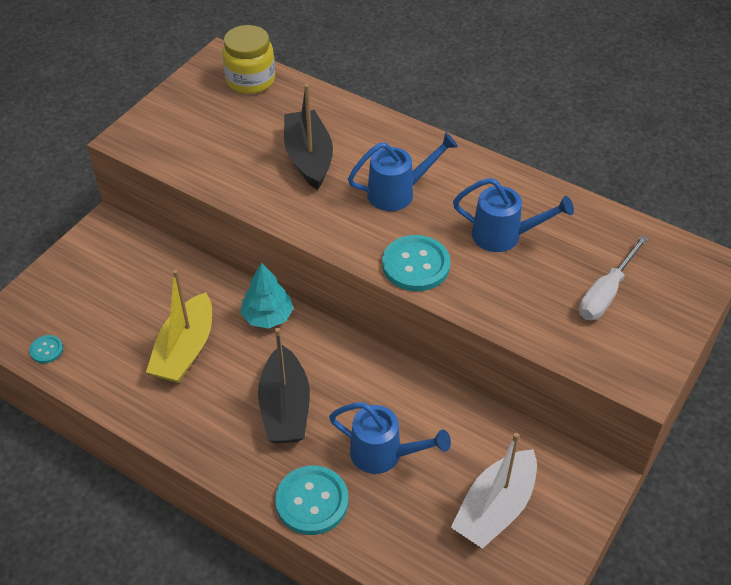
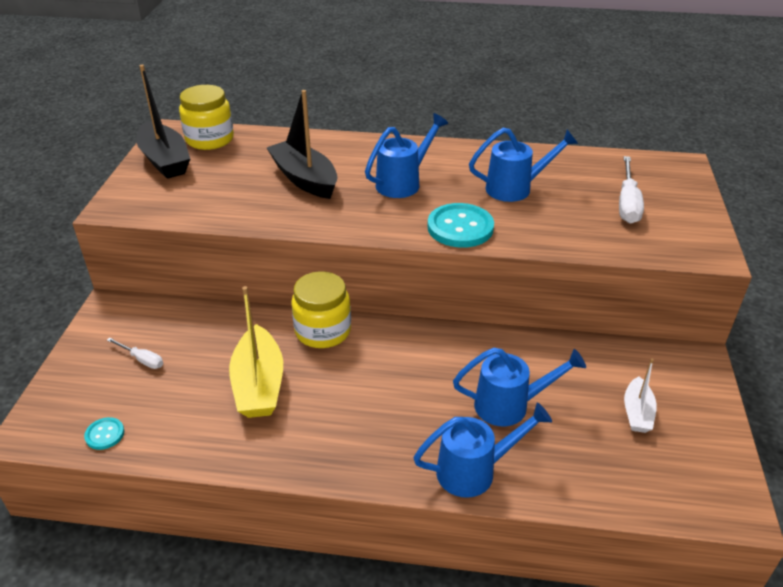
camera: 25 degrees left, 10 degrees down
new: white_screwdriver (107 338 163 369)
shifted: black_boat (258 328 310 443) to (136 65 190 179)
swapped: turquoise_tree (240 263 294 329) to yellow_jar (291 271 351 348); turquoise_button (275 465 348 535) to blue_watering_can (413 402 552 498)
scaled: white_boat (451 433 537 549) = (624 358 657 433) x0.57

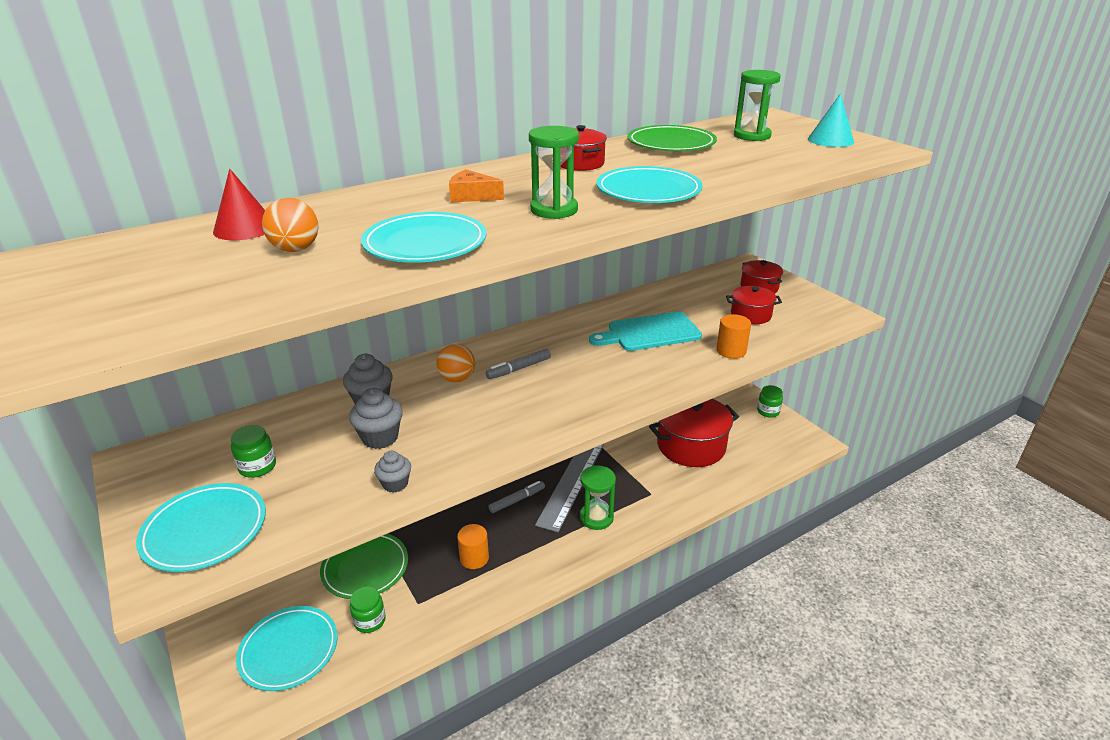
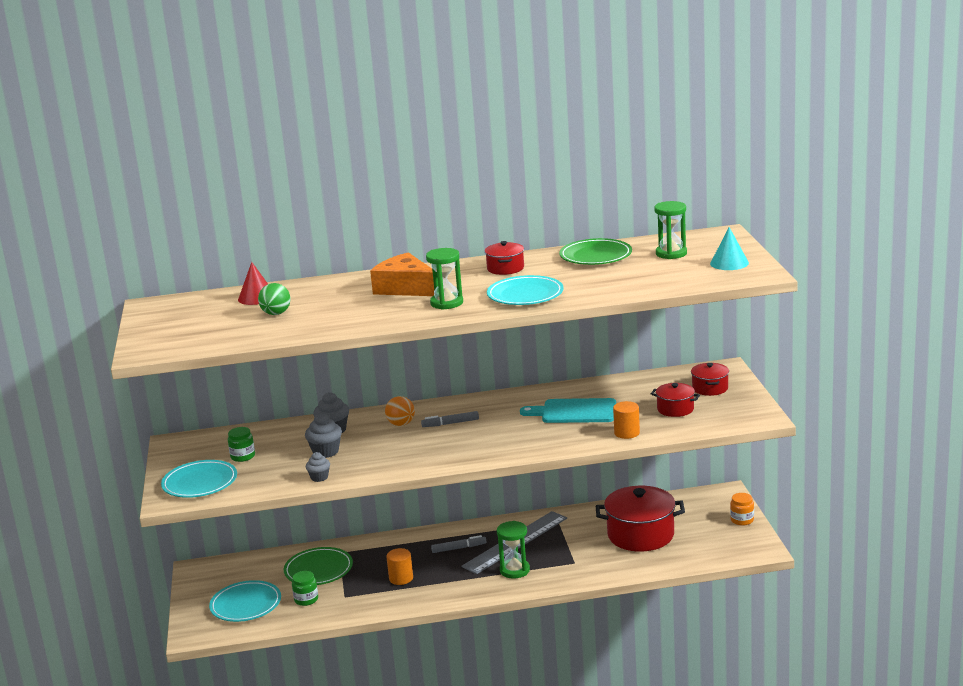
camera: 25 degrees right, 10 degrees down
gone: turquoise_plate (361 212 487 263)
repainted: orange_ball (262 198 319 252) to green_ball (258 283 291 315); green_jar (757 385 783 417) to orange_jar (730 493 754 526)
scaled: orange_cheese (449 169 504 203) = (370 252 434 296) x1.88

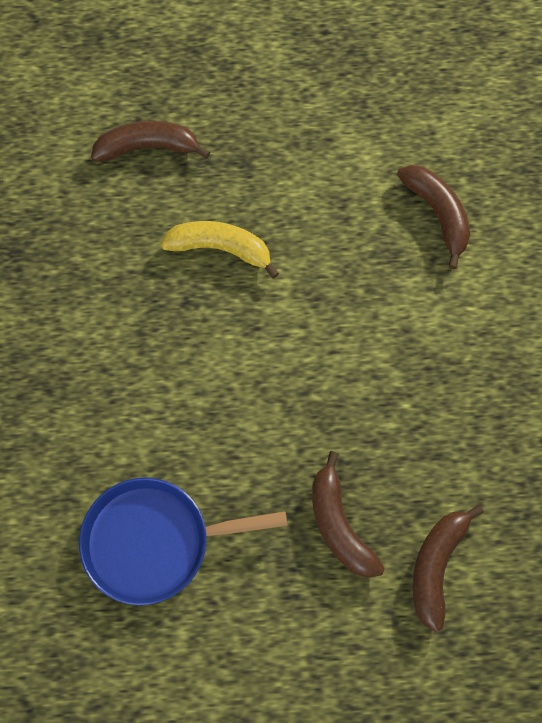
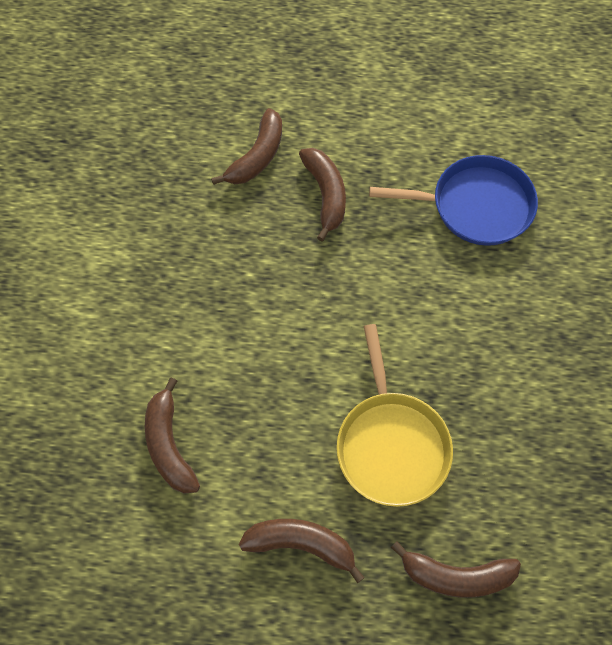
camera: 170 degrees left, 5 degrees down
new: brown_banana (239 519 365 583)
swapped: yellow_banana (161 221 279 279) to yellow_pan (336 324 453 507)

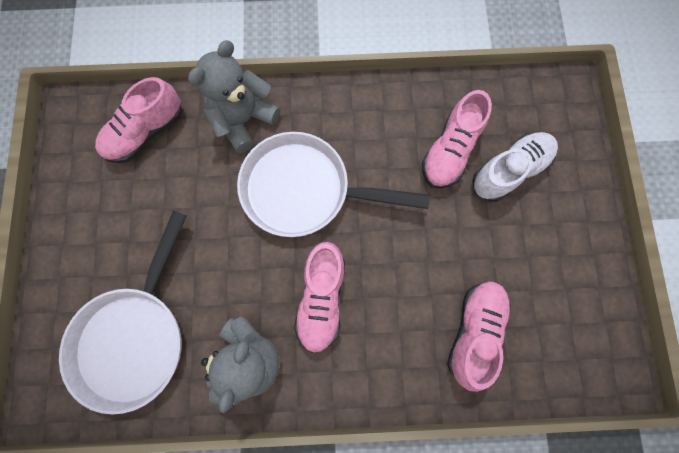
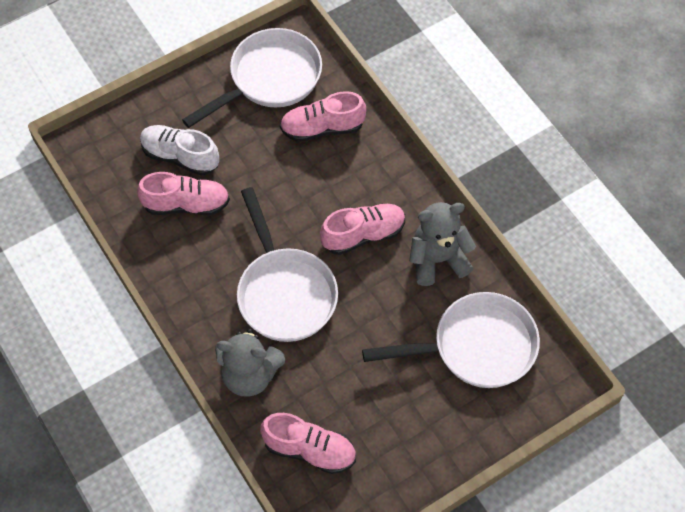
camera: 120 degrees left, 15 degrees down
new: white_pan (182 28 322 128)

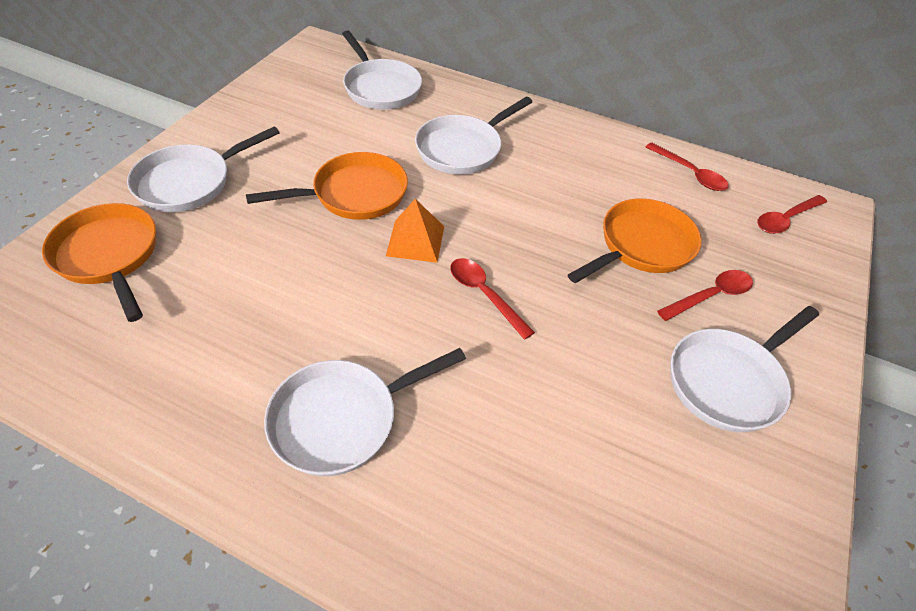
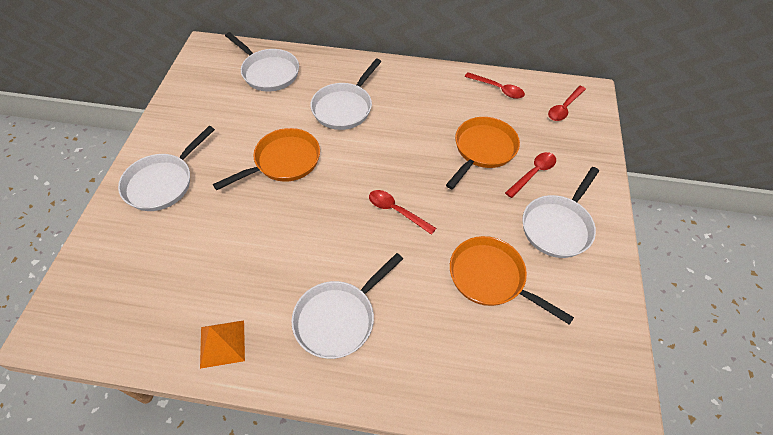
camera: 15 degrees left, 5 degrees up
shifted: orange_pyramid (386 199 444 263) to (200 320 245 369); orange_pan (42 203 156 322) to (450 236 574 325)

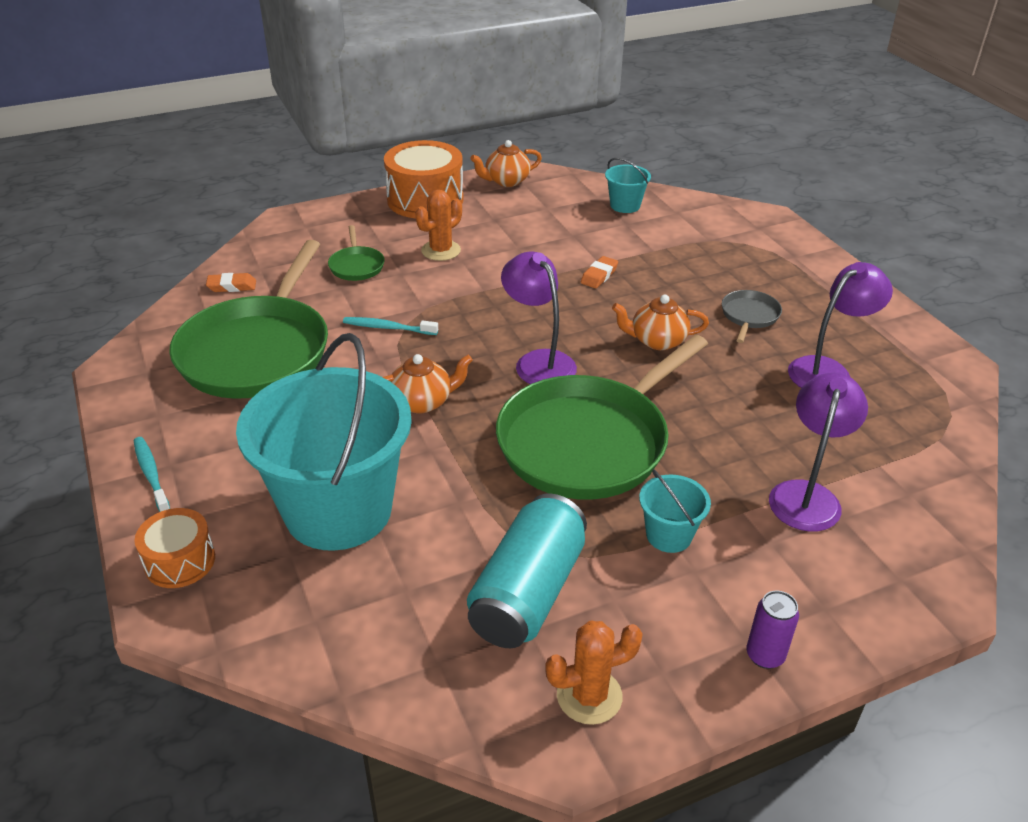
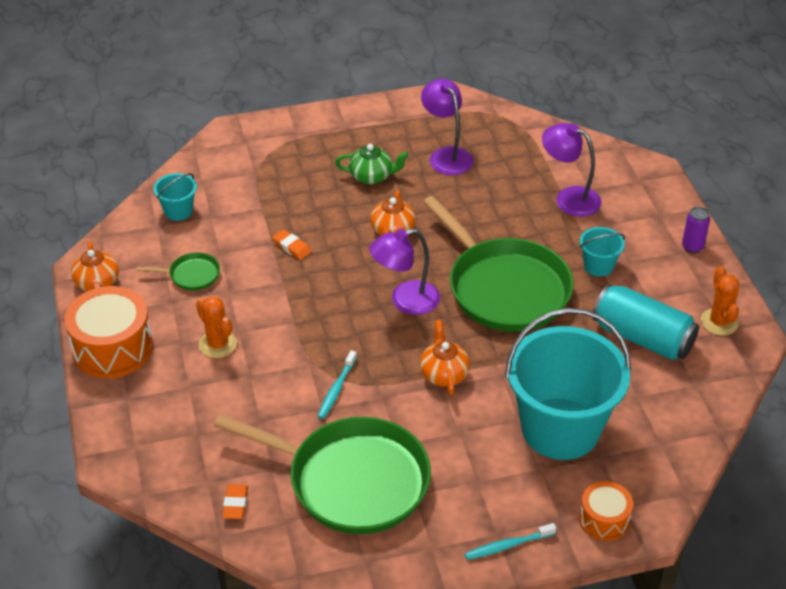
camera: 80 degrees left, 5 degrees up
shifted: green_pan (328 225 385 281) to (137 252 220 290)
swapped: grey_pan (722 290 782 343) to green_teapot (335 144 409 185)

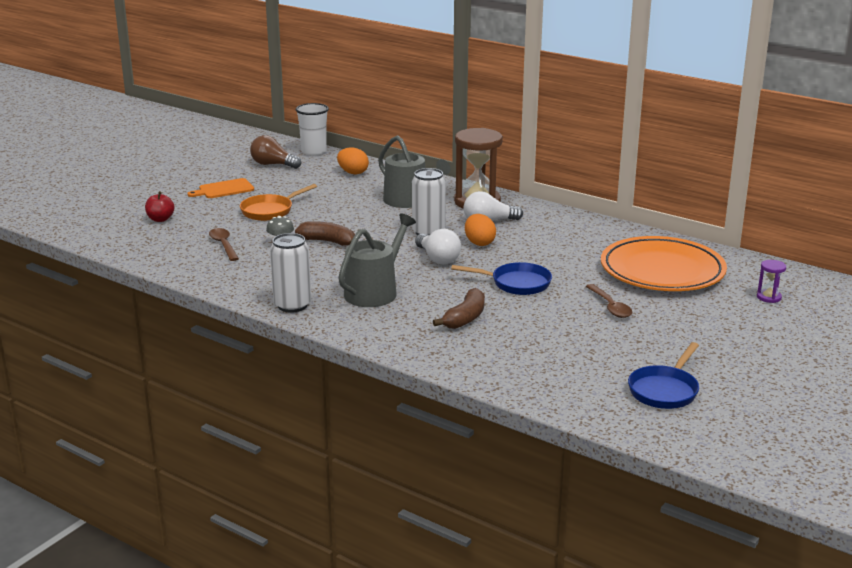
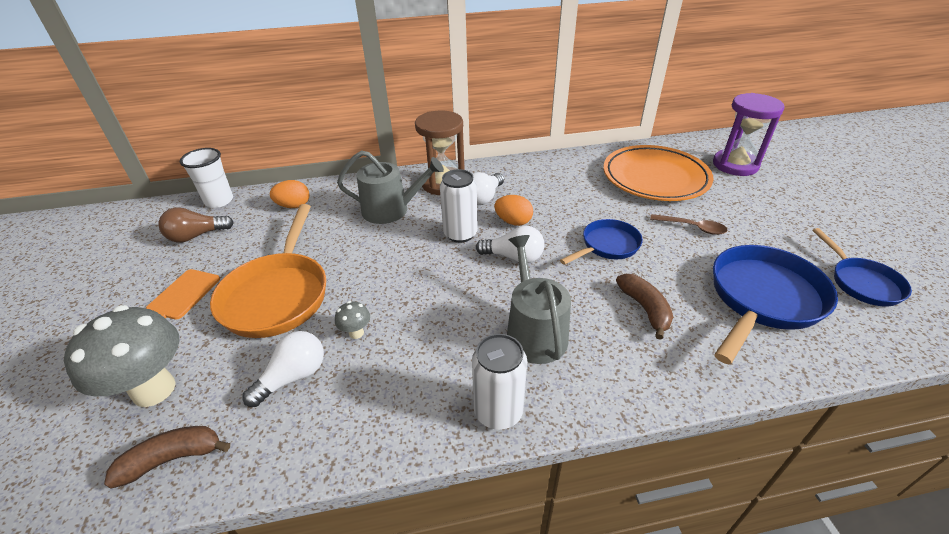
camera: 45 degrees left, 15 degrees up
new: blue_pan (713 245 838 364)
shifted: brown_banana (295 221 355 246) to (104 426 230 489)
swapped: red_apple (145 191 175 222) to grey_mushroom (64 305 180 407); brown_spoon (209 228 239 261) to white_light_bulb (242 331 324 407)
scaled: orange_pan (240 184 317 221) = (210 204 326 338) x1.70; purple_hourglass (757 260 786 303) = (713 93 785 176) x2.28

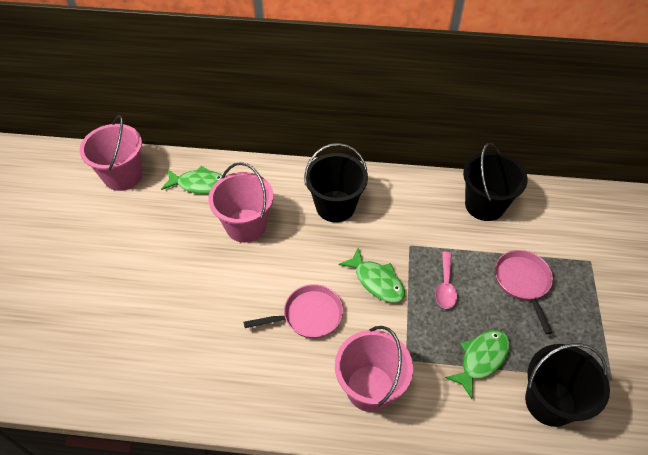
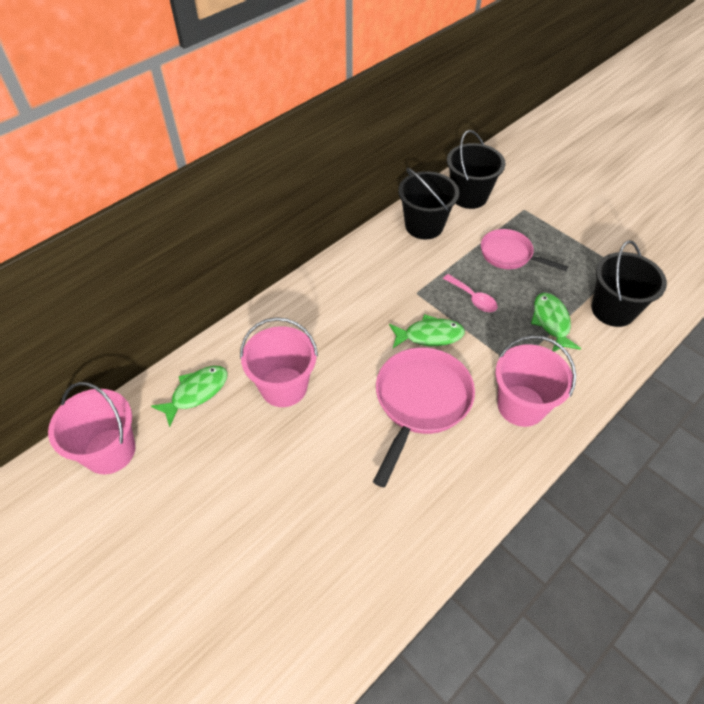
camera: 50 degrees left, 0 degrees up
shifted: black_bucket (304 143 368 222) to (447 130 506 209)
scaled: pink_pan (244 284 343 338) = (373 347 475 488) x1.58

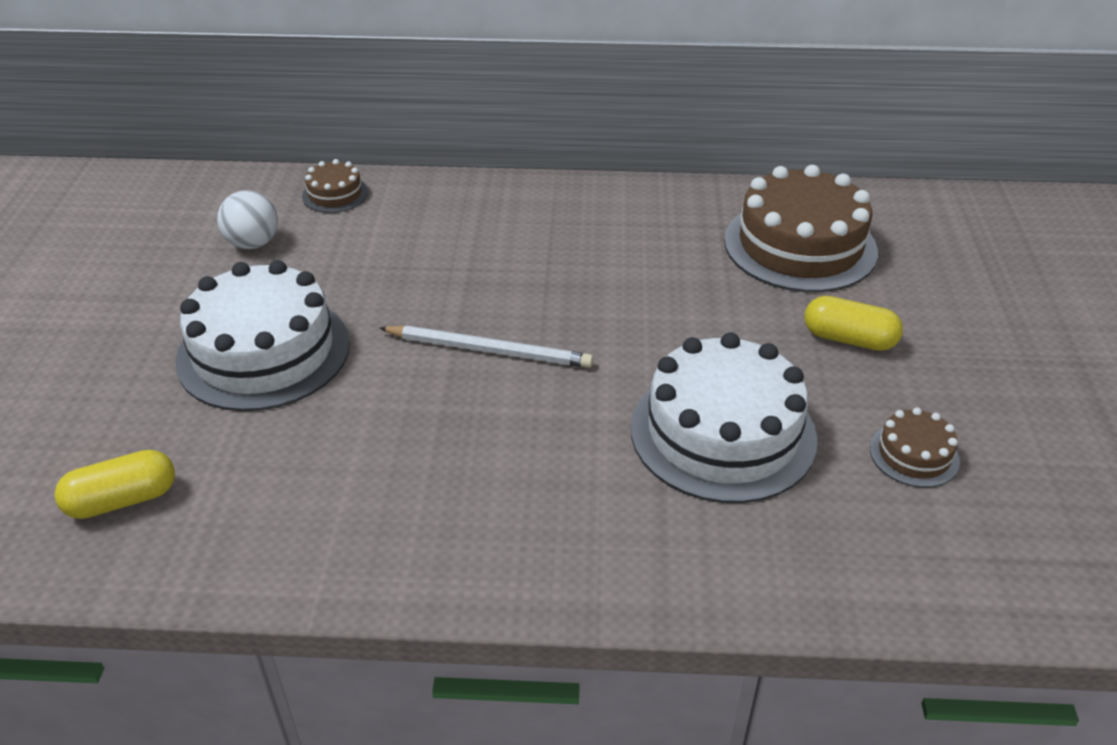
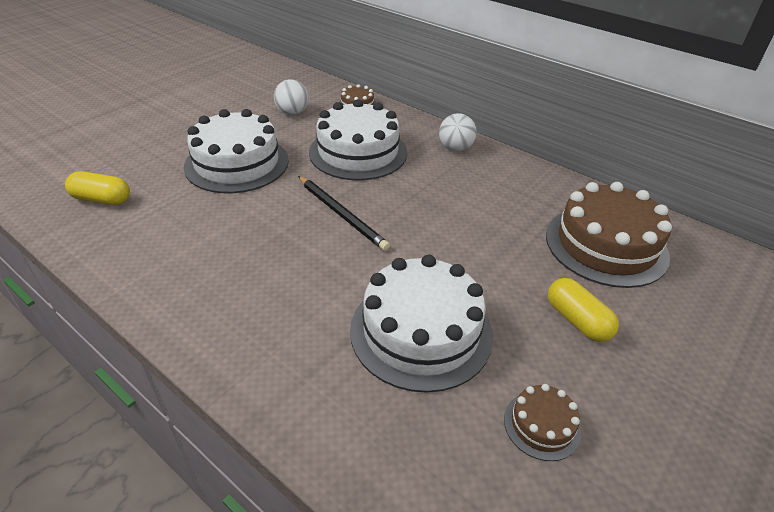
camera: 35 degrees right, 0 degrees up
new: white_cake (309 99 407 180); white_ball (439 113 477 152)
repainted: white_pencil (379 325 593 368) to black_pencil (298 176 390 251)

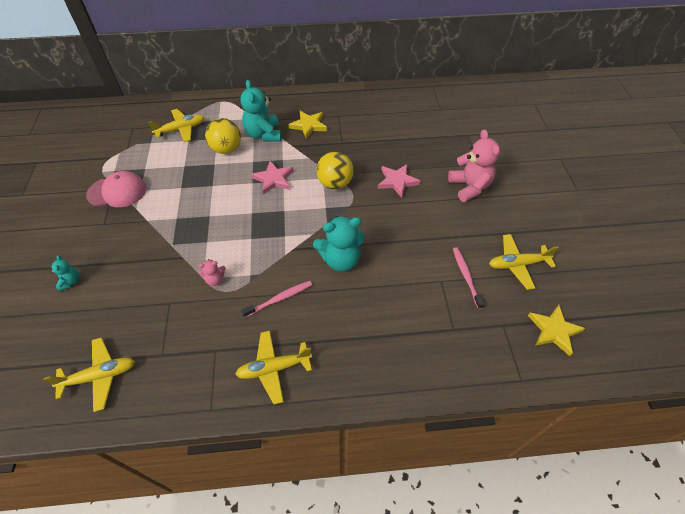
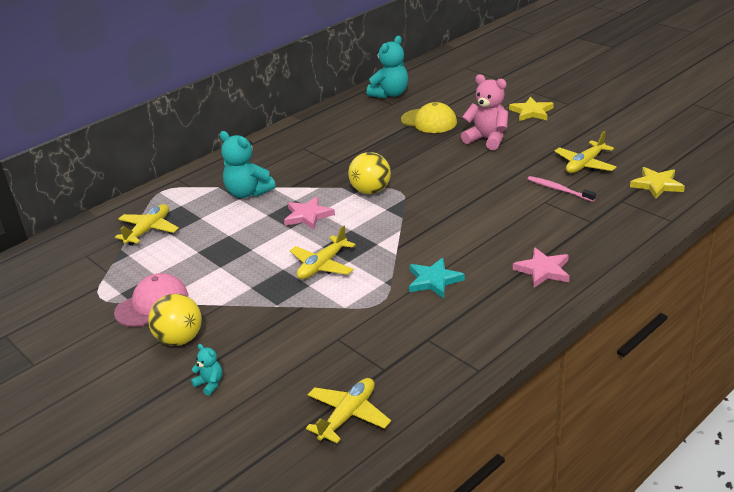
camera: 35 degrees left, 20 degrees down
gone: pink_teddy_bear (198 259 226 286)
new: yellow_cap (401 102 457 133)
shifted: yellow_star (289 111 327 139) to (509 97 554 121); yellow_ball (205 118 241 154) to (148 294 202 346); pink_star (378 164 420 198) to (513 247 570 288); turquoise_teddy_bear (313 216 365 272) to (367 36 408 98); yellow_plane (235 331 312 404) to (290 225 356 279)
swapped: pink_toothbrush (241 281 312 317) to turquoise_star (409 258 465 298)

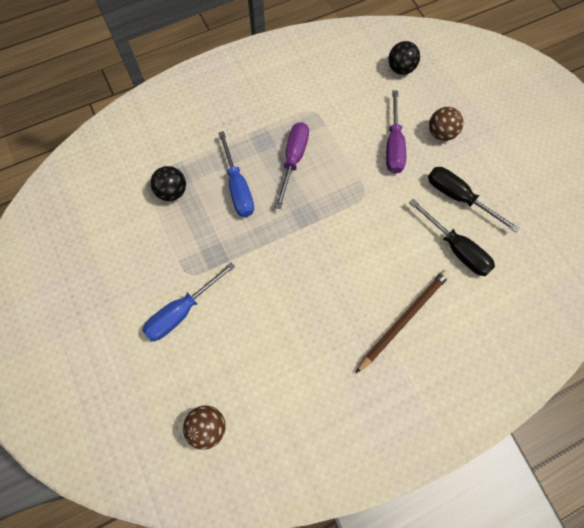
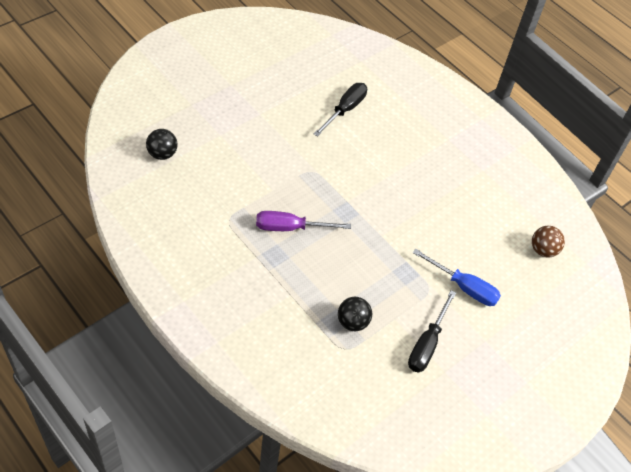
camera: 110 degrees left, 15 degrees down
gone: purple_screwdriver (386 90 406 174); brown_ball (429 107 463 141); blue_screwdriver (218 131 254 217); brown_pencil (356 270 450 373)
shifted: black_screwdriver (428 167 519 233) to (408 290 456 372)

